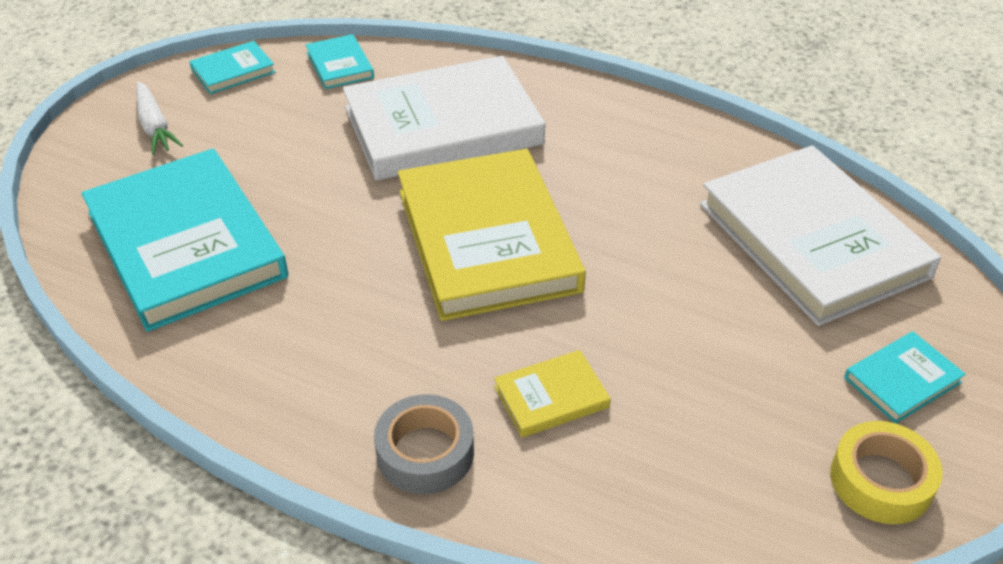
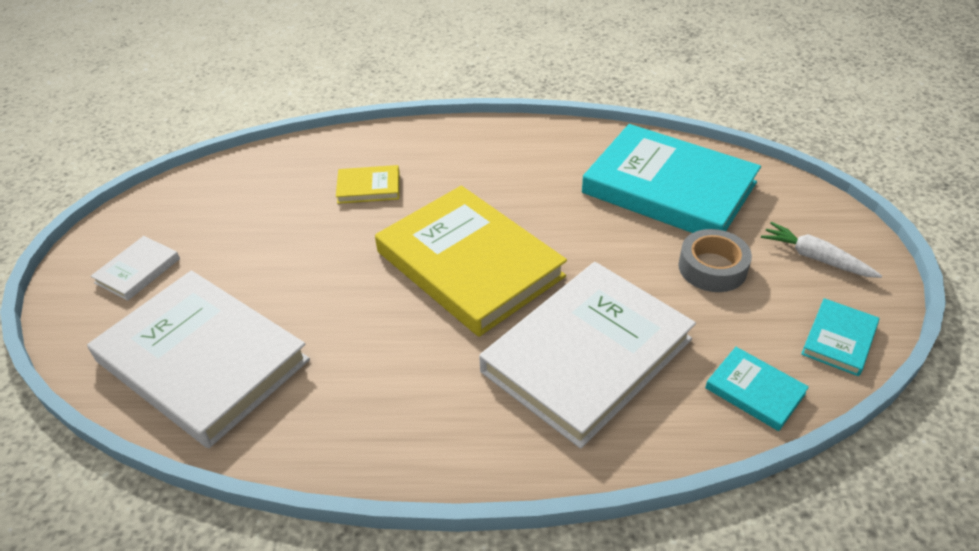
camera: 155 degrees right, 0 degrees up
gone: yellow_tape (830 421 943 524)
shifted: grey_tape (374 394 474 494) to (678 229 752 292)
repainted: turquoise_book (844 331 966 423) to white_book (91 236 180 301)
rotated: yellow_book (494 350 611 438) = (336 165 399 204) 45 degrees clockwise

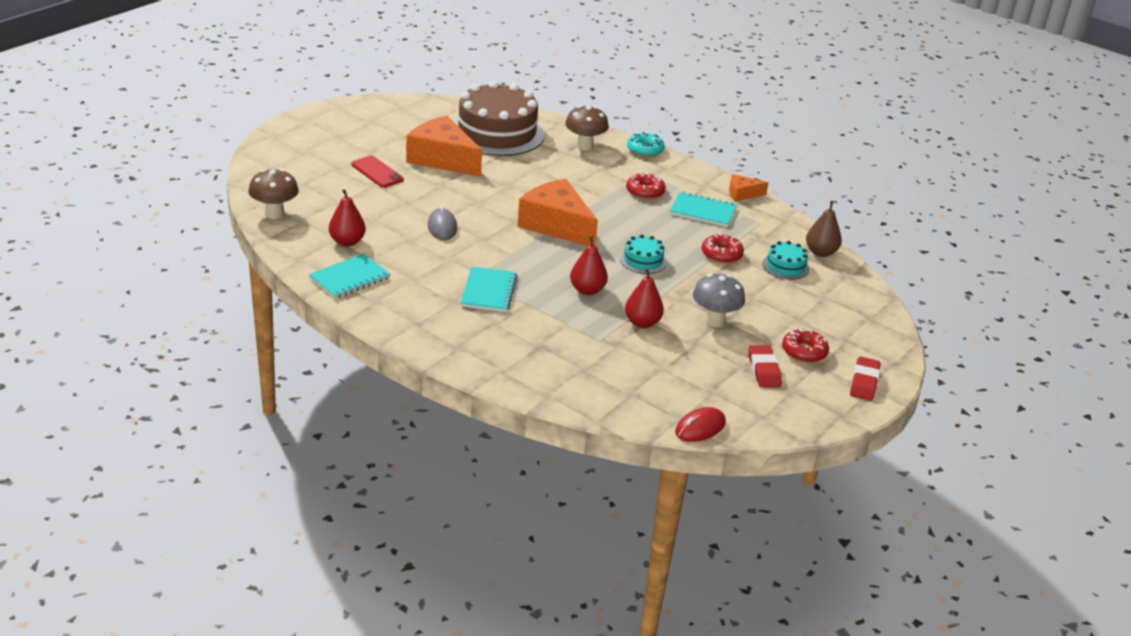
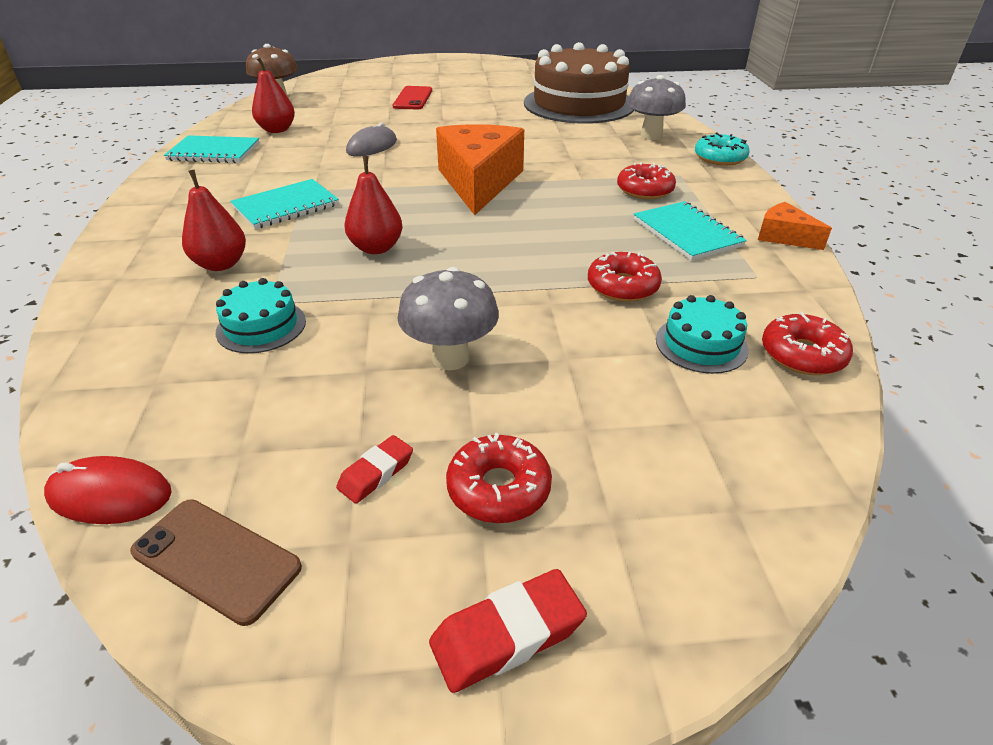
camera: 50 degrees right, 5 degrees up
gone: orange_cheese (406 115 482 177)
new: brown_phone (130 499 302 626)
shifted: turquoise_cake (620 234 667 274) to (216 278 306 354); red_pear (625 268 664 328) to (182 170 246 271)
swapped: brown_pear (806 201 842 257) to red_donut (762 312 853 375)
repainted: brown_mushroom (565 106 609 151) to grey_mushroom (627 75 686 140)
scaled: red_eraser (749 345 782 388) = (336 435 413 503) x0.66

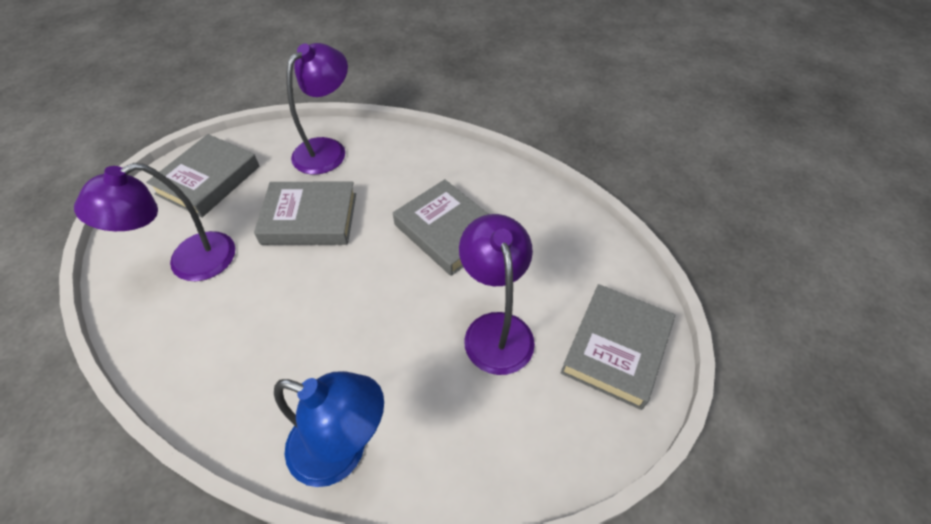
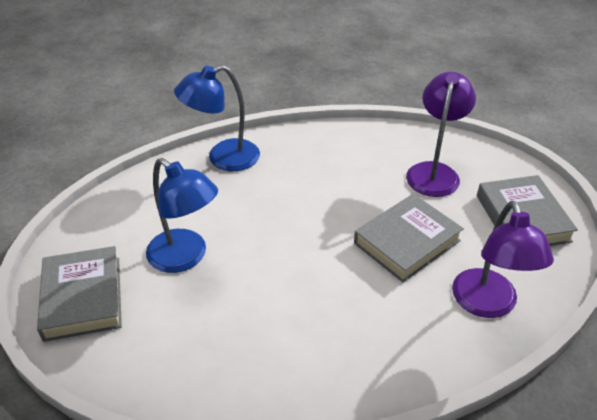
camera: 140 degrees right, 10 degrees down
gone: grey_book (393 179 488 276)
repainted: purple_lamp (459 214 535 375) to blue_lamp (146 158 218 273)

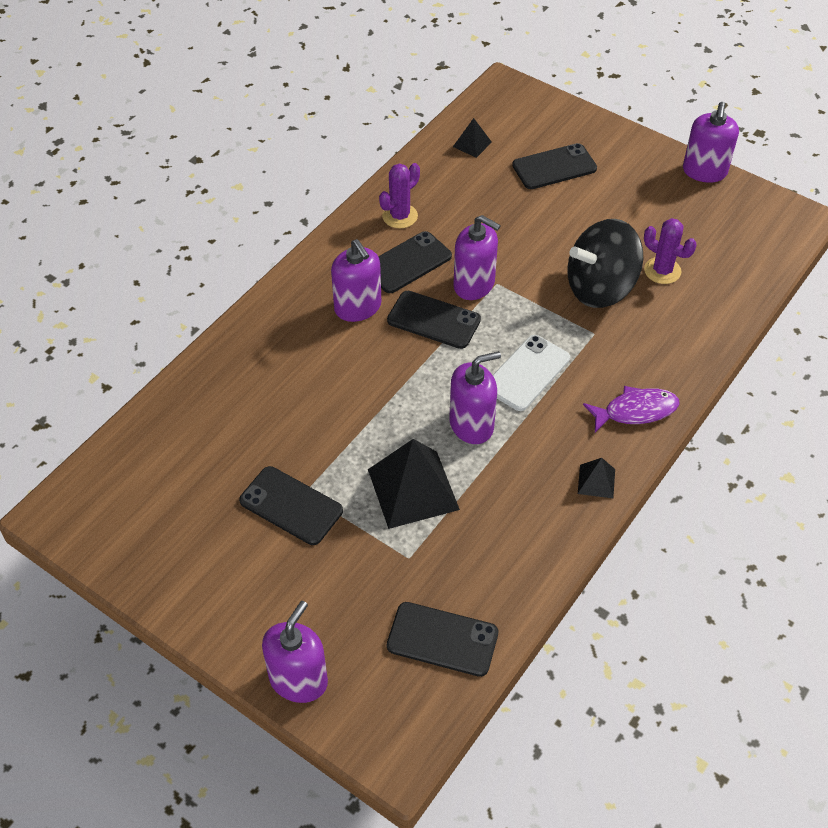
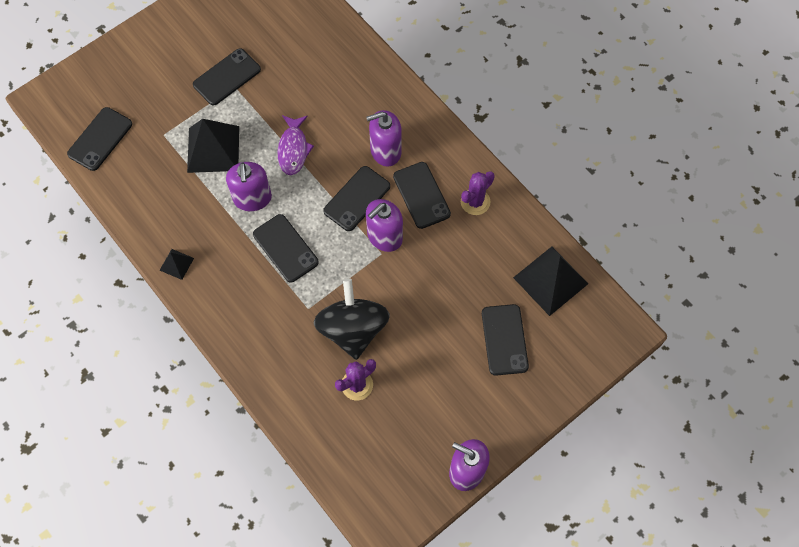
camera: 105 degrees right, 15 degrees up
gone: purple_soap_dispenser (262 601 328 703)
shifted: purple_fish (583 386 680 432) to (278 115 314 175)
repainted: white_phone (493 335 570 411) to black_phone (253 214 319 283)
rotated: purple_cactus (379 163 420 228) = (461 171 495 215) 75 degrees clockwise
scaled: black_pyramid (453 118 492 158) = (513 247 588 316) x2.07

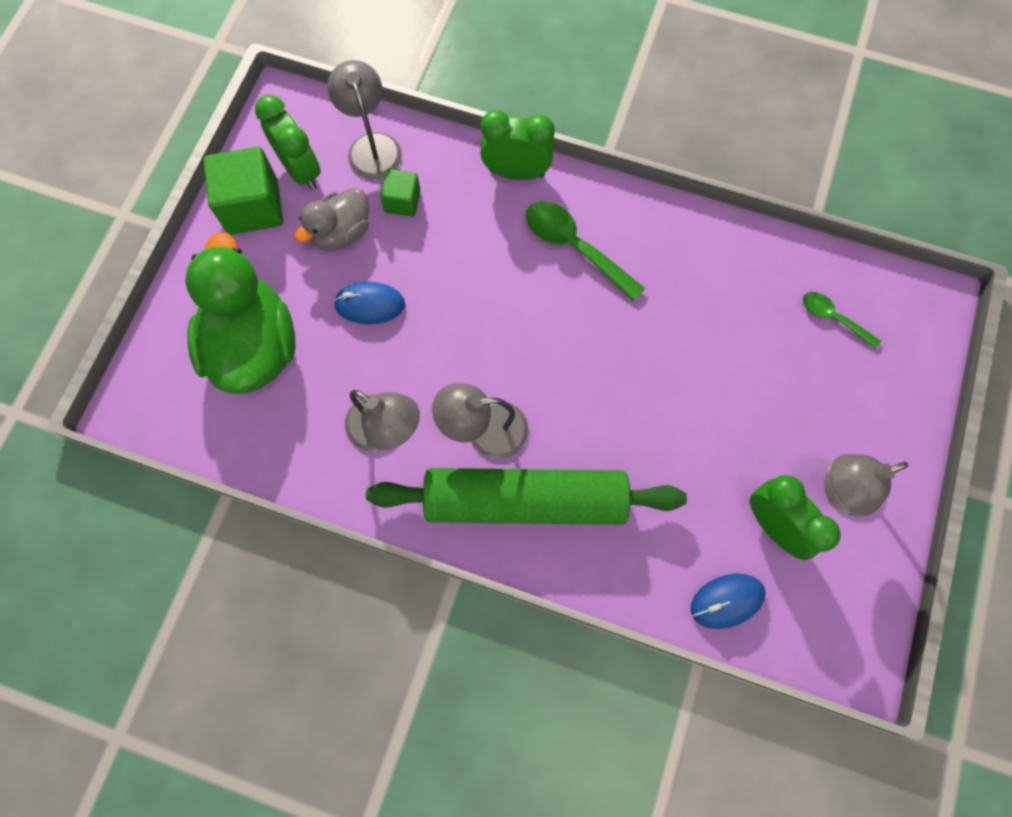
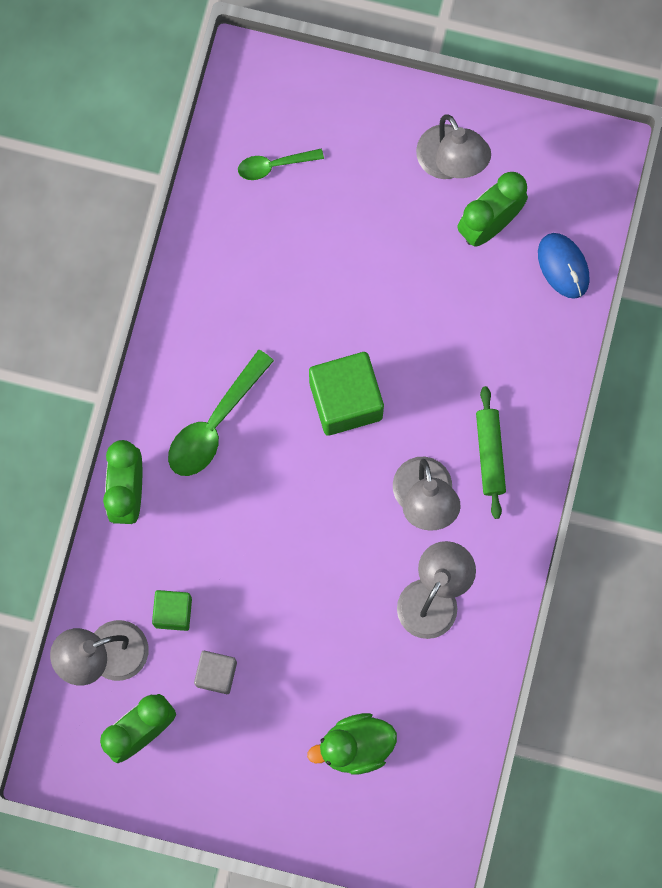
camera: 95 degrees left, 5 degrees up
gone: blue_mouse (333 282 405 324)
shifted: green_cube (203 147 283 235) to (309 352 384 436)
swapped: grey_duck (295 188 369 251) to grey_cube (194 651 237 694)
rotated: green_spoon (803 292 881 349) = (238 149 324 180) 45 degrees clockwise
scaled: green_duck (185 232 296 394) = (307 713 397 774) x0.56; green_rolling_pin (366 468 687 525) = (476 386 506 519) x0.45

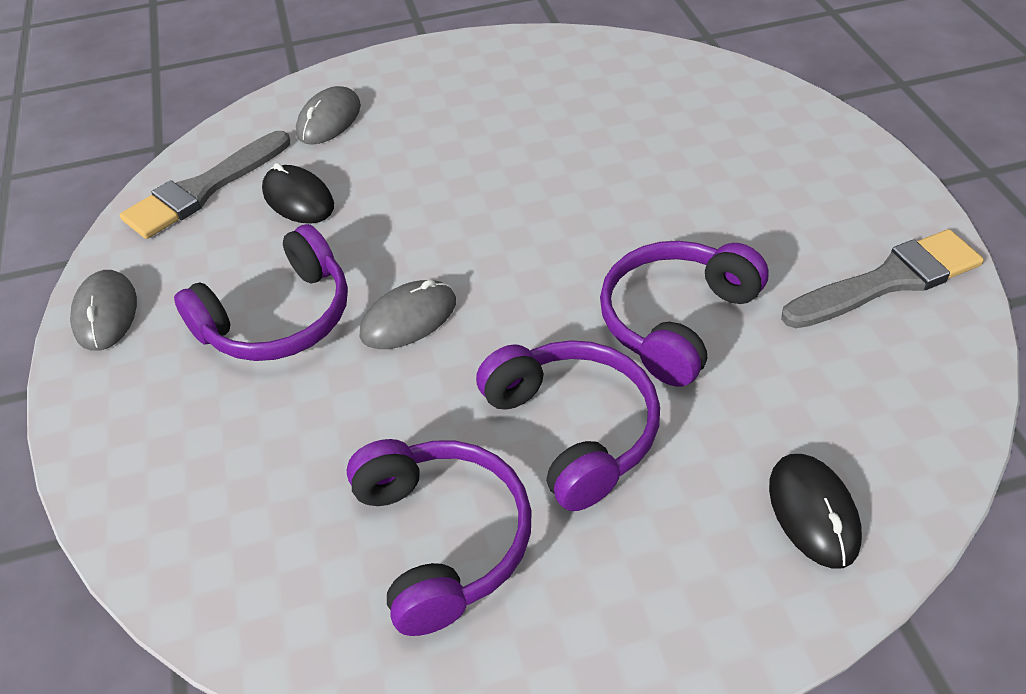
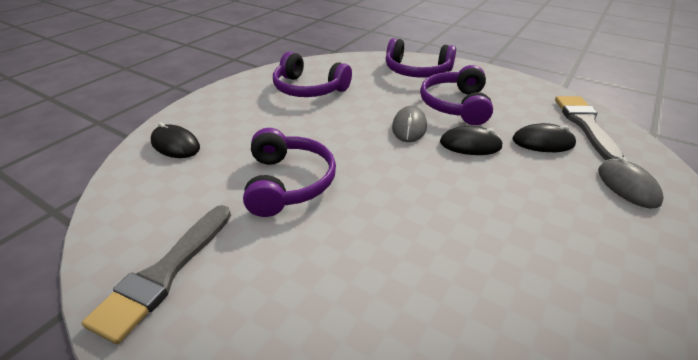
camera: 135 degrees right, 10 degrees down
gone: grey_mouse (70 270 137 351)
new: black_mouse (440 126 503 155)
shifted: purple_headphones (476 340 660 511) to (386 38 456 78)

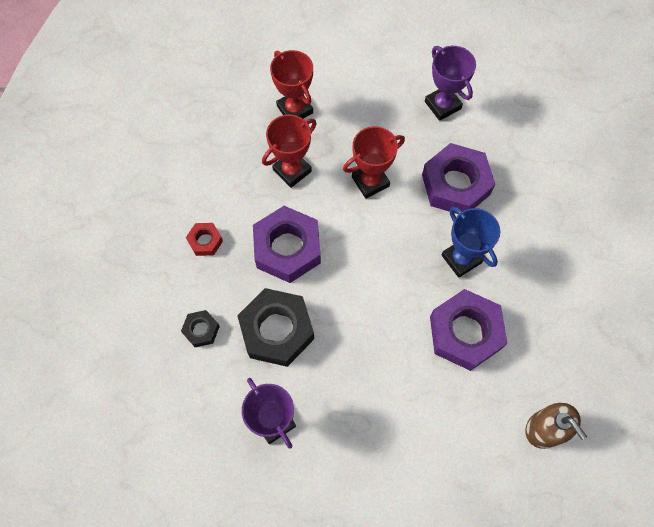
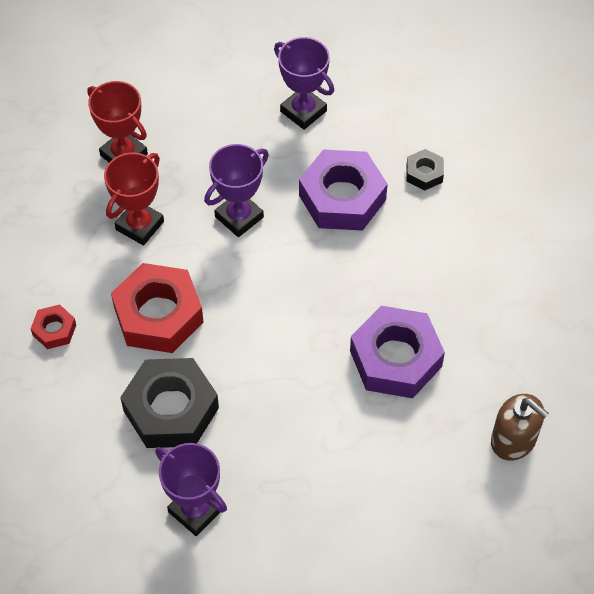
camera: 15 degrees left, 10 degrees down
gone: blue_trophy (441 206 500 278)
shifted: black_nut (181 310 220 347) to (407 149 444 191)
repainted: red_trophy (343 126 405 199) to purple_trophy (204 144 269 237); purple_nut (253 206 321 283) to red_nut (111 263 204 353)

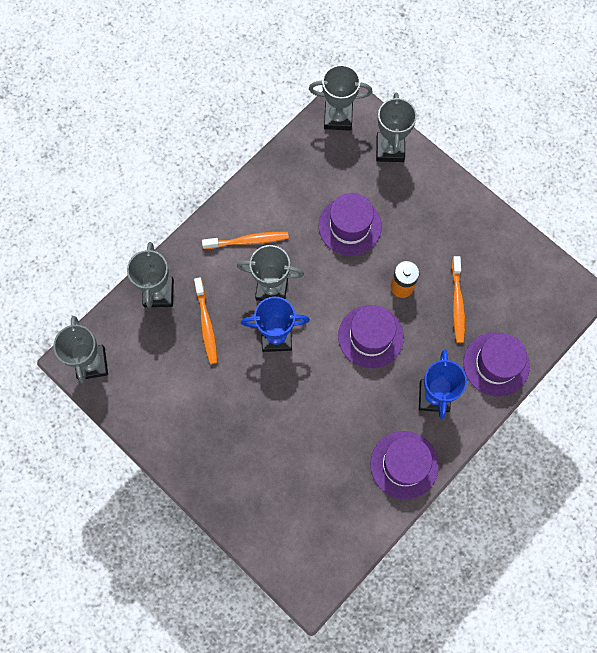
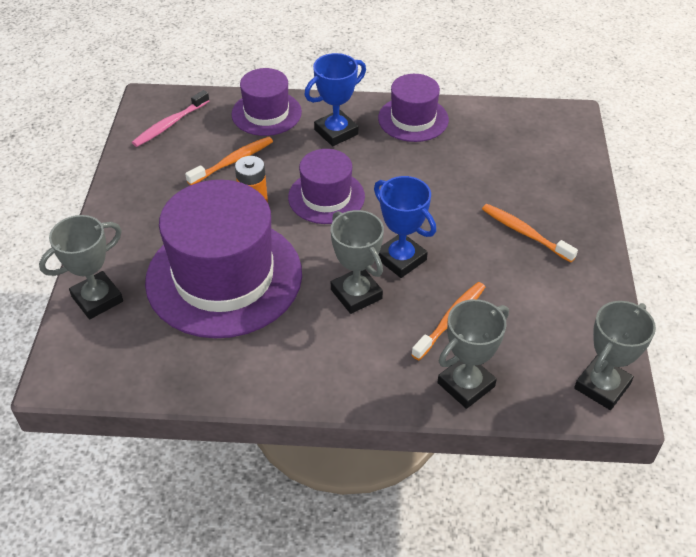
camera: 130 degrees left, 25 degrees down
gone: grey_trophy (309 65 373 131)
new: pink_toothbrush (132 90 209 147)
shifted: orange_toothbrush (202 232 289 249) to (482 204 578 262)
scaled: purple_hat (319 193 382 256) = (145 180 302 339) x1.87

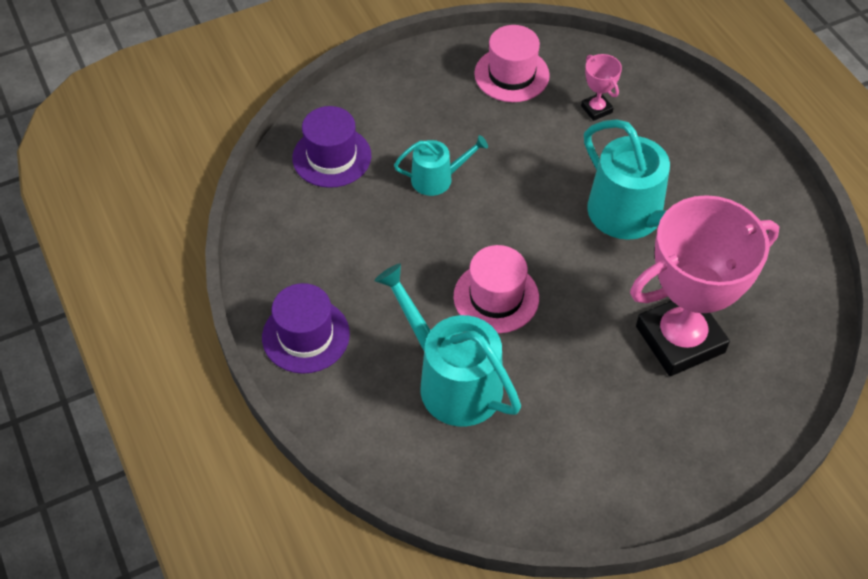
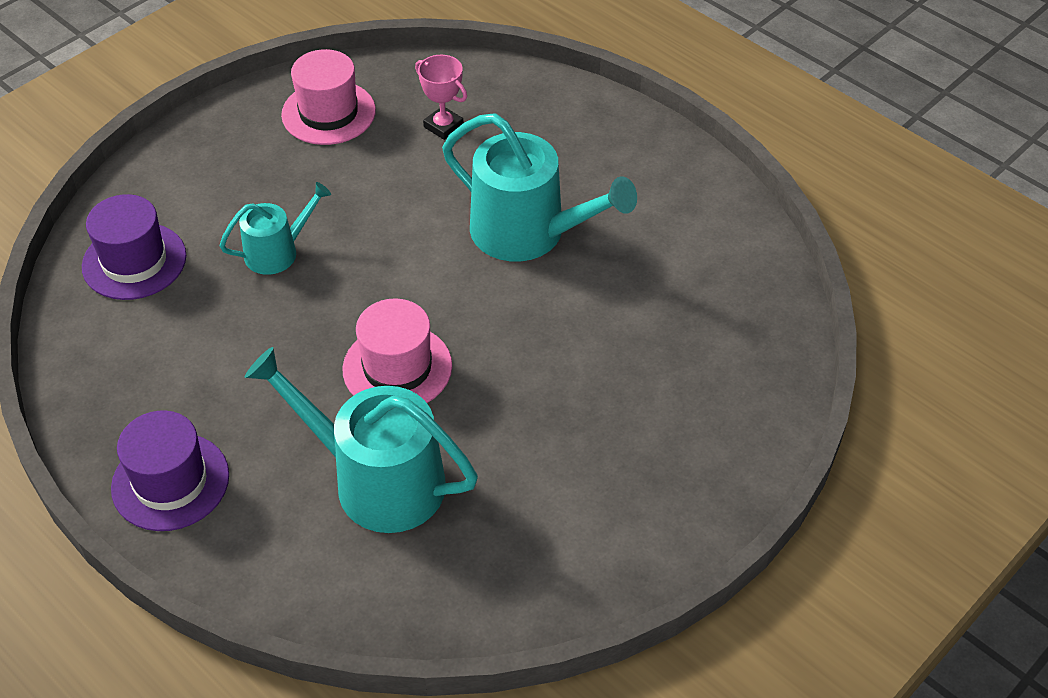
camera: 20 degrees left, 5 degrees down
gone: pink_trophy (630 195 779 376)

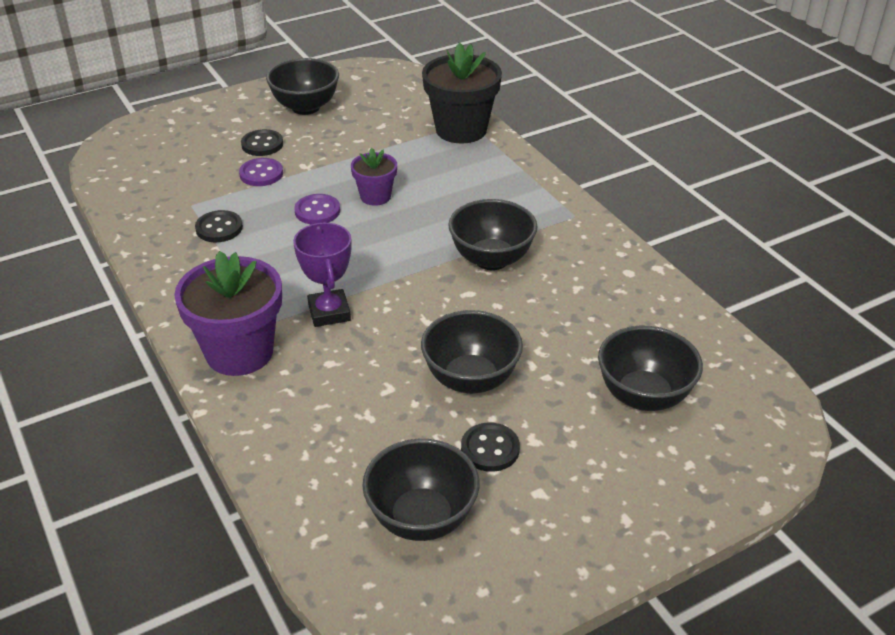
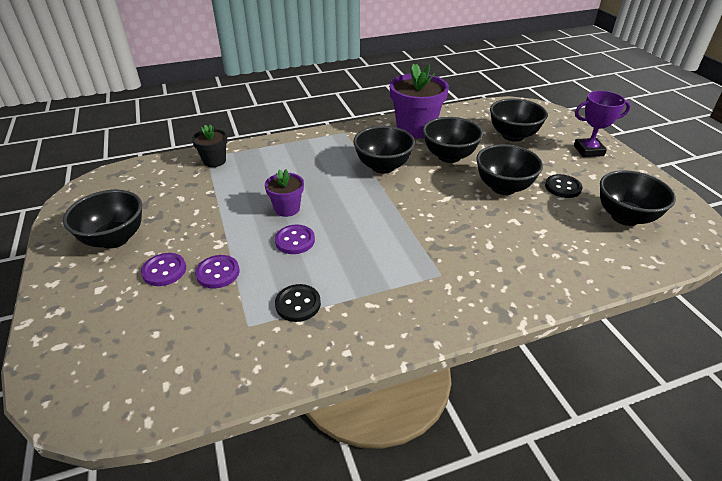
camera: 80 degrees left, 0 degrees up
new: black_bowl (423 117 483 163)
shifted: purple_trophy (293 223 352 327) to (574 91 631 157); purple_flower_pot (174 251 282 376) to (390 64 449 138)
repainted: black_button (241 129 283 156) to purple_button (141 253 186 286)
scaled: black_flower_pot (422 42 502 144) = (192 124 228 167) x0.54

